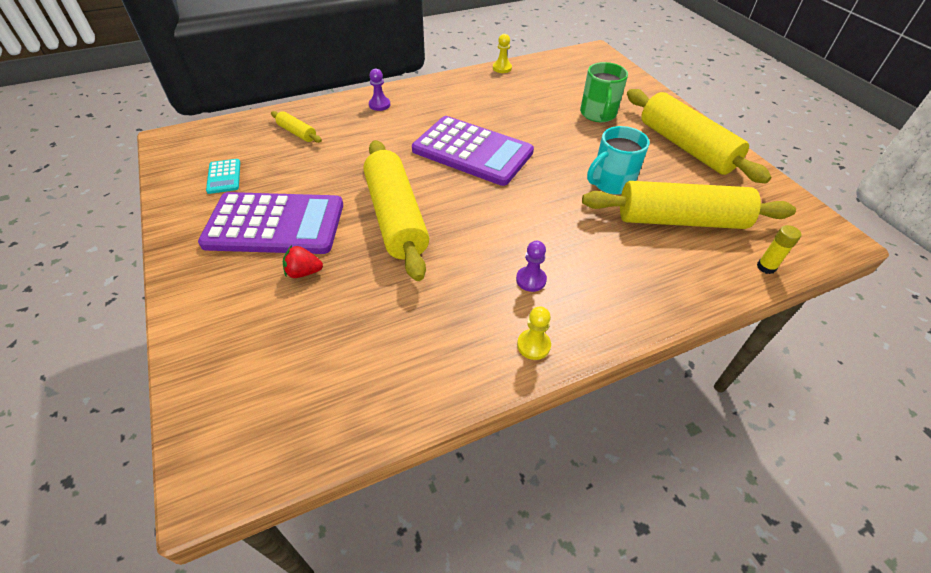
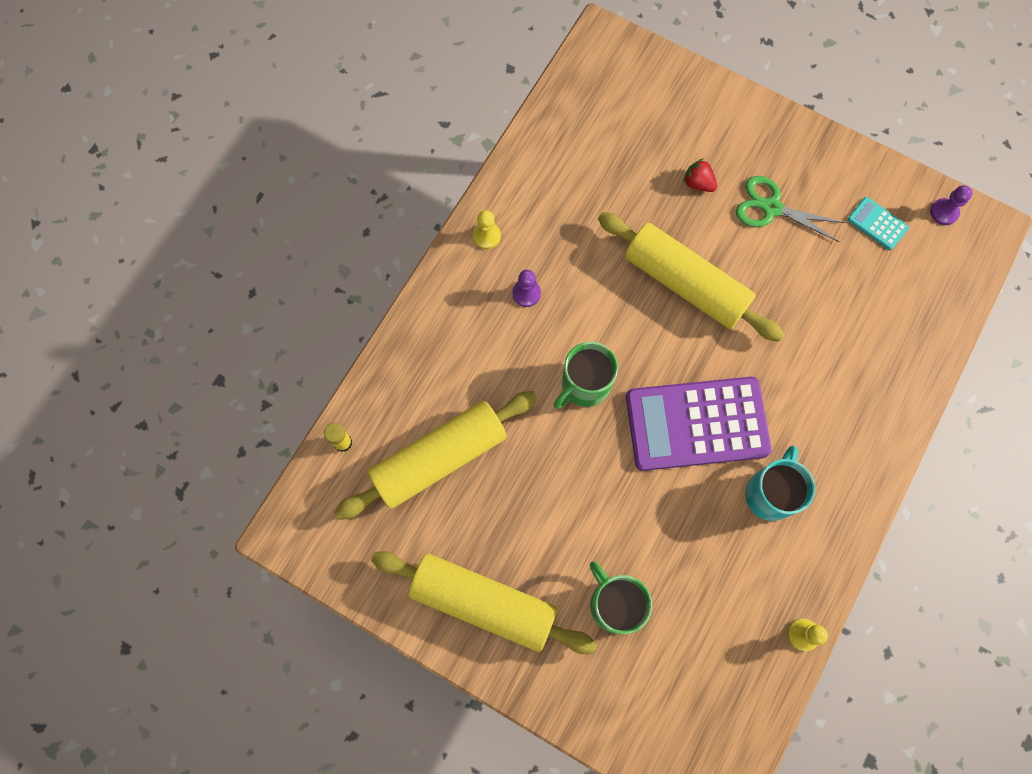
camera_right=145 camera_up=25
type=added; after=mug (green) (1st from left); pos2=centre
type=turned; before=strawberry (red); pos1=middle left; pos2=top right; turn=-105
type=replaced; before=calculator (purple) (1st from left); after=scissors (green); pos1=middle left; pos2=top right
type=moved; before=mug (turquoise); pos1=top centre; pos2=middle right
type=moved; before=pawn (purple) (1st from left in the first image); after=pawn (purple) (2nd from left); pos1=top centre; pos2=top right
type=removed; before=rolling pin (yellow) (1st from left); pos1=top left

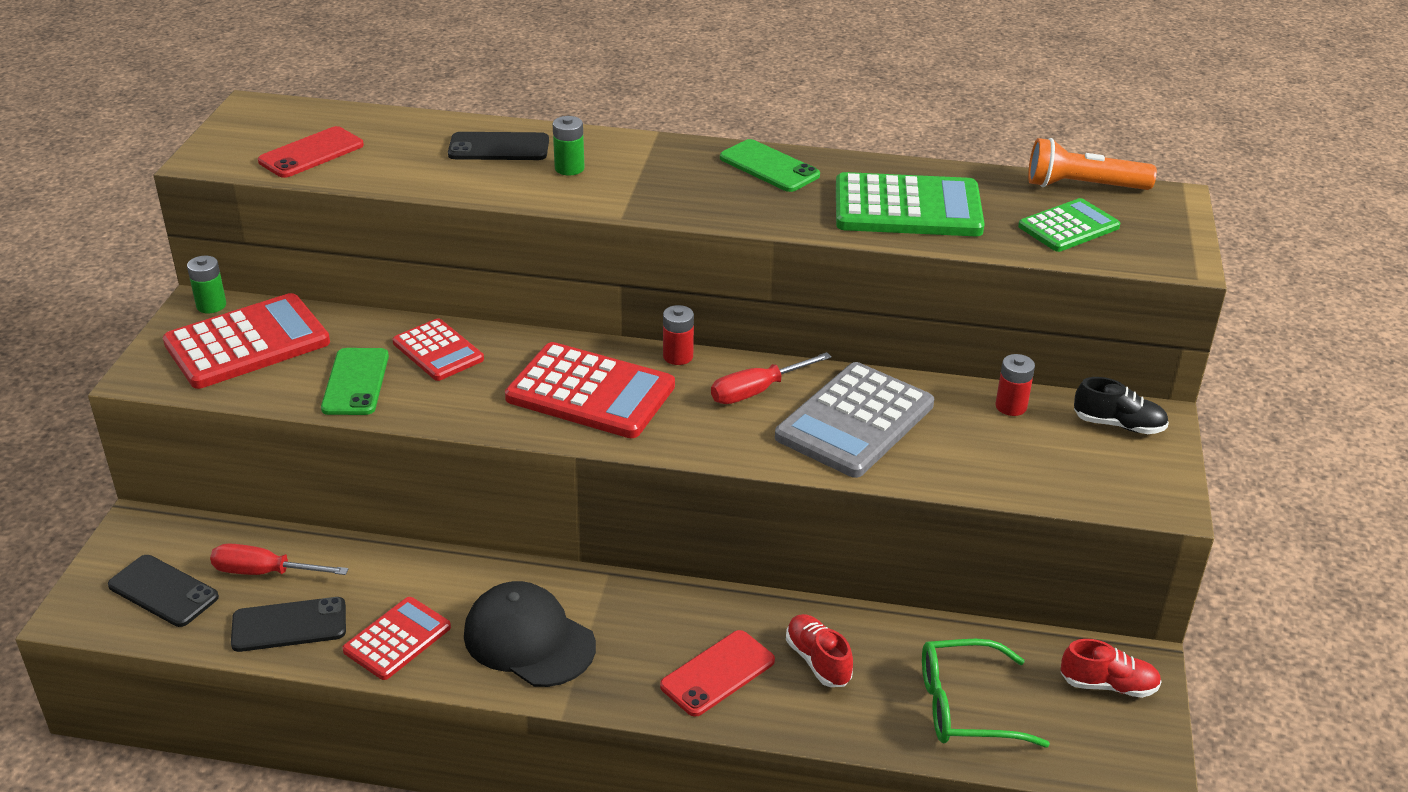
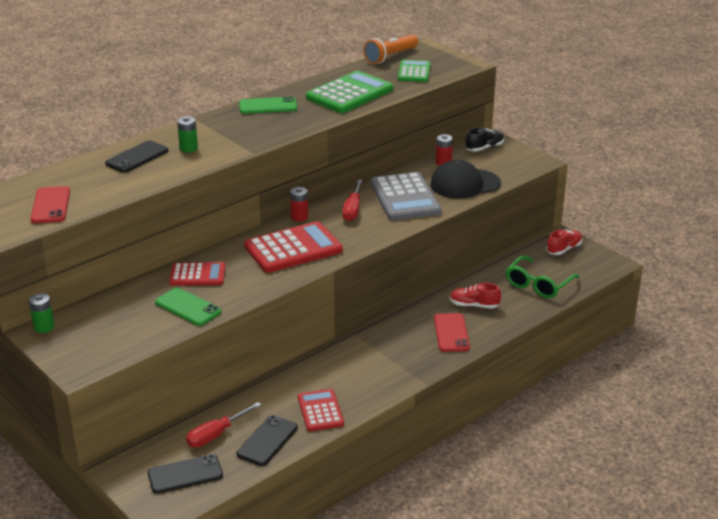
camera_right=-50 camera_up=-5
type=moved; before=cap (black); pos1=bottom centre; pos2=centre
type=removed; before=calculator (red) (1st from left); pos1=middle left

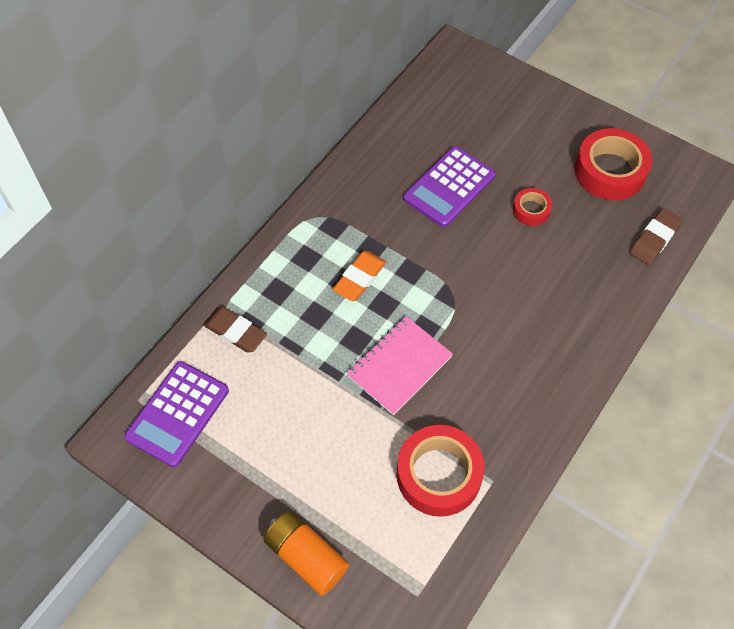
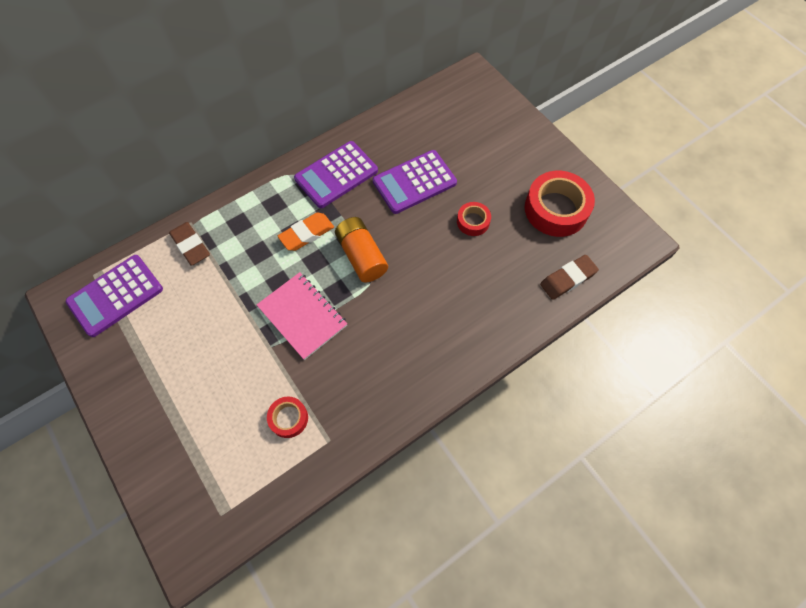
camera_right=20 camera_up=5
type=turned; before=notebook (pink); pos1=centre; pos2=centre; turn=75
type=resized; before=tape (red) (1st from left); pos1=bottom centre; pos2=bottom centre; scale=0.52
type=added; after=calculator (purple) (2nd from left); pos2=top centre
type=moved; before=battery (orange); pos1=bottom centre; pos2=centre

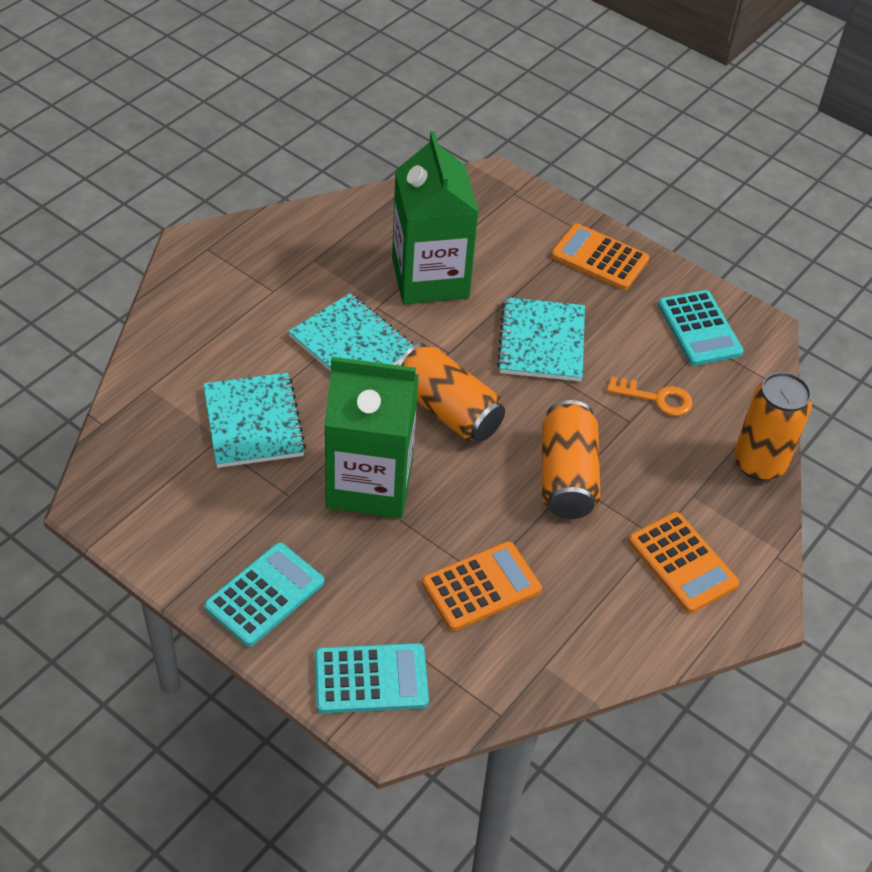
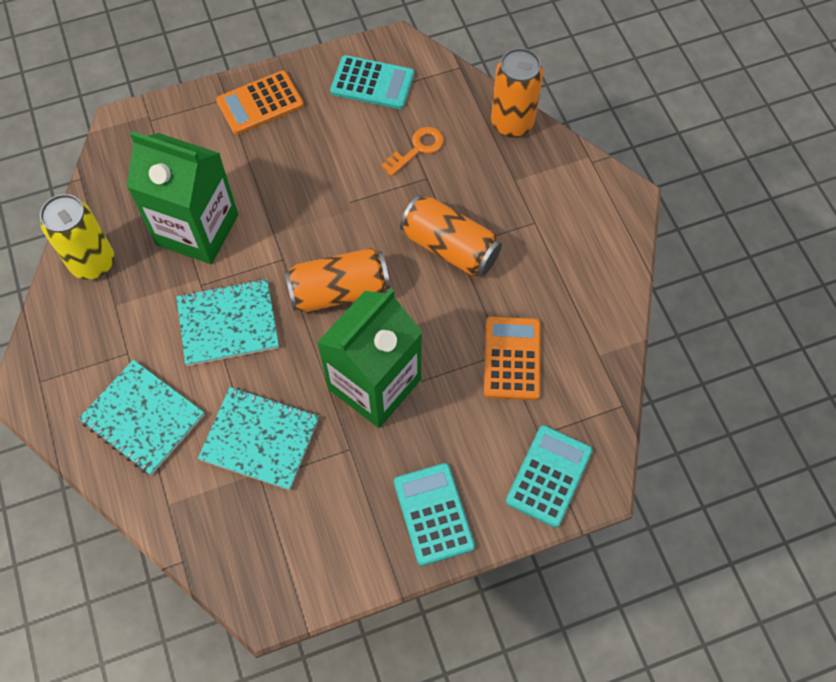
camera_right=-55 camera_up=15
type=added; after=can (yellow); pos2=middle left
type=moved; before=notebook (turquoise) (3rd from left in the first image); after=notebook (turquoise) (1st from left); pos1=centre; pos2=middle left
type=removed; before=calculator (orange) (3rd from left); pos1=middle right

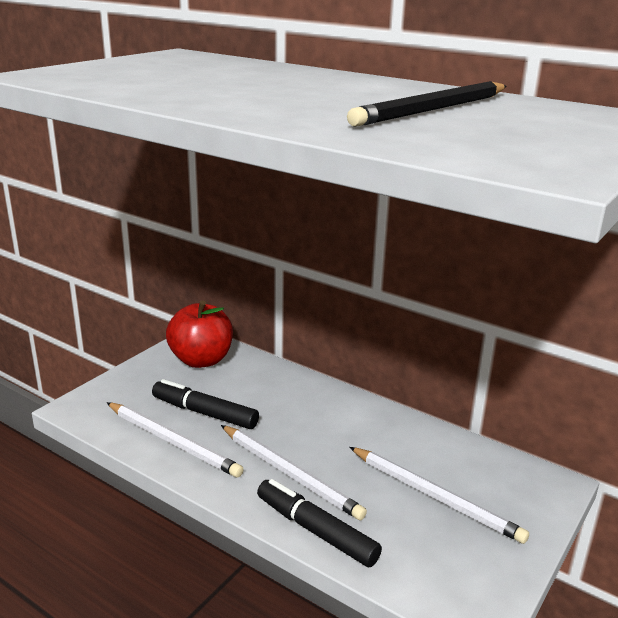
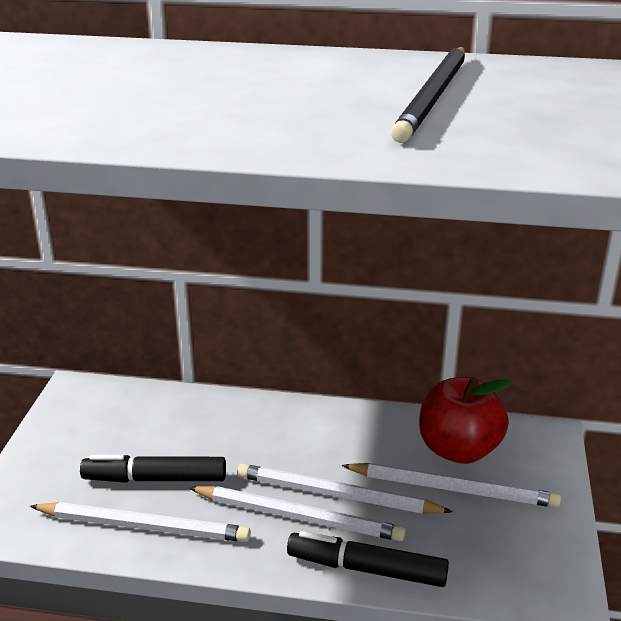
camera_right=-25 camera_up=5
type=added; after=pencil (white) (3rd from left); pos2=bottom centre
type=moved; before=apple (red); pos1=middle left; pos2=bottom right

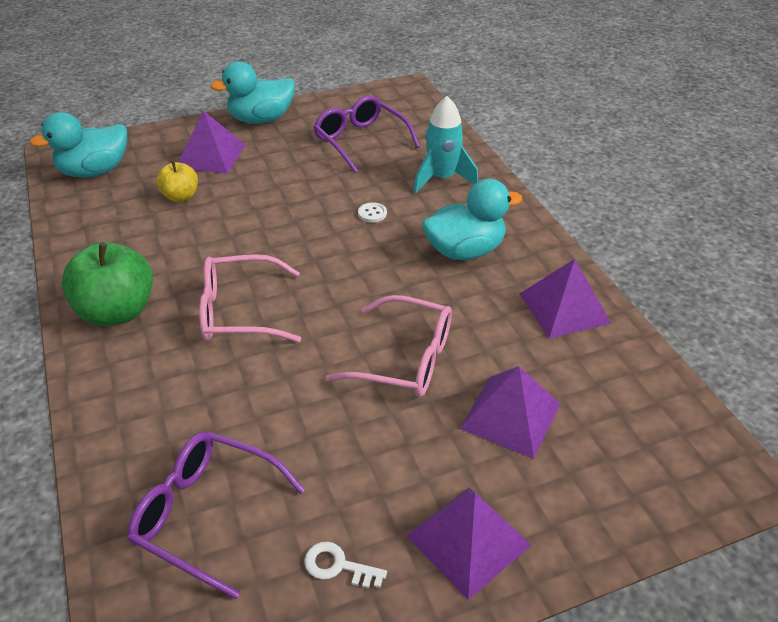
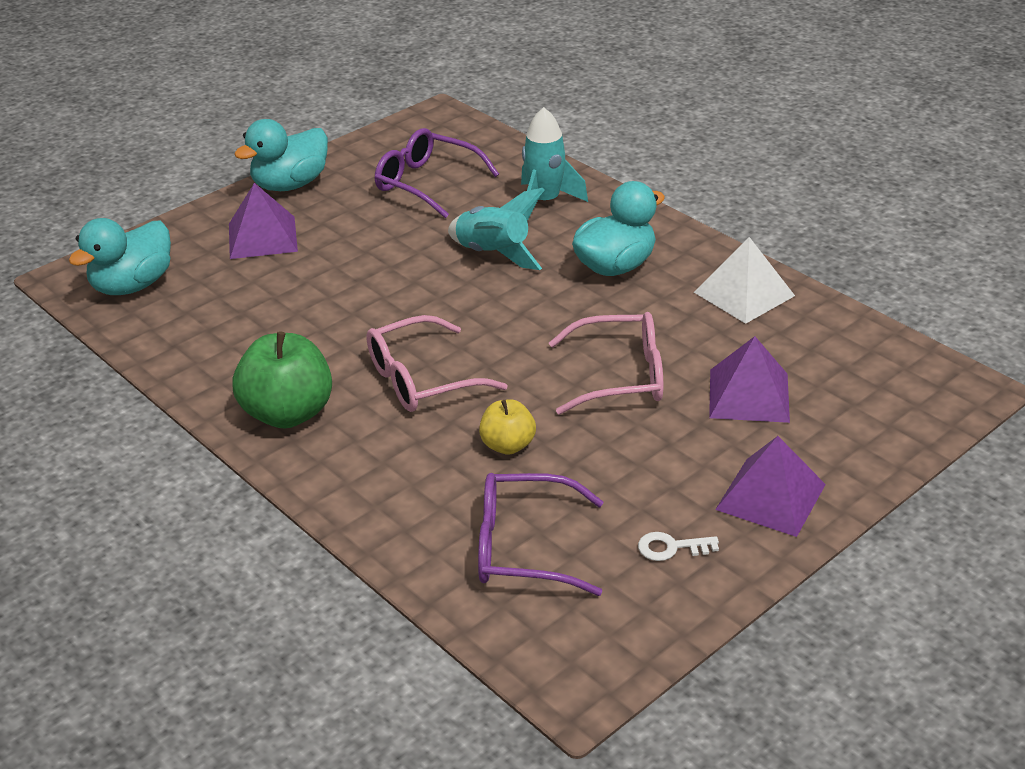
camera_right=-20 camera_up=-5
type=replaced; before=button (white); after=rocket (turquoise) (1st from left); pos1=centre; pos2=top centre
type=moved; before=apple (yellow); pos1=top left; pos2=centre
type=recoloured; before=pyramid (purple) (4th from left); after=pyramid (white); pos1=middle right; pos2=middle right

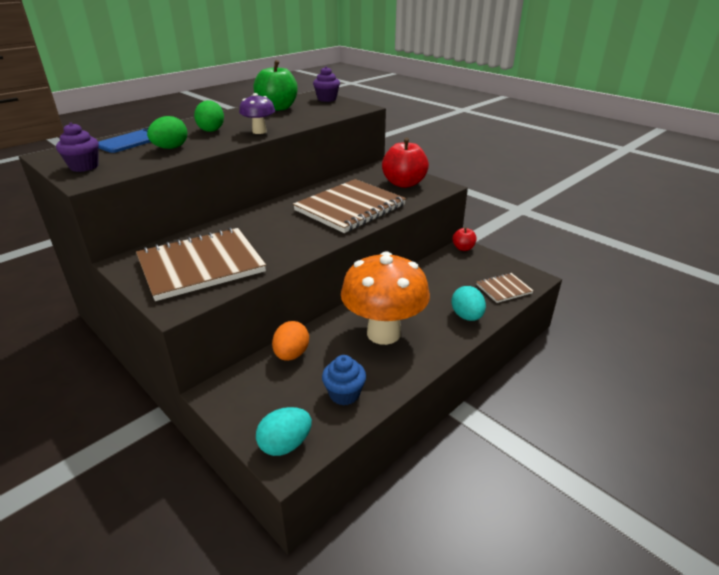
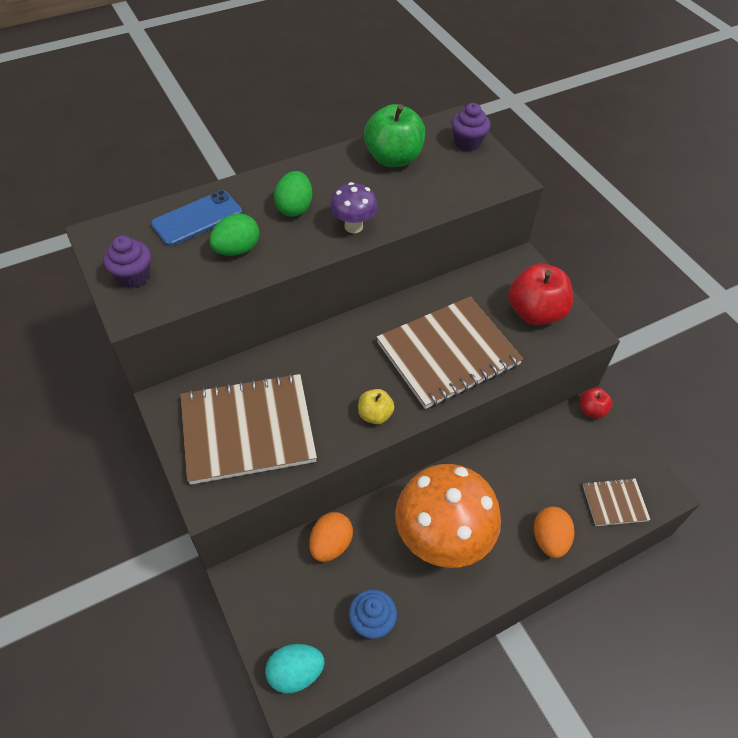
camera_right=15 camera_up=20
type=added; after=apple (yellow); pos2=centre
type=recoloured; before=egg (turquoise) (2nd from left); after=egg (orange) (2nd from left); pos1=centre; pos2=bottom right

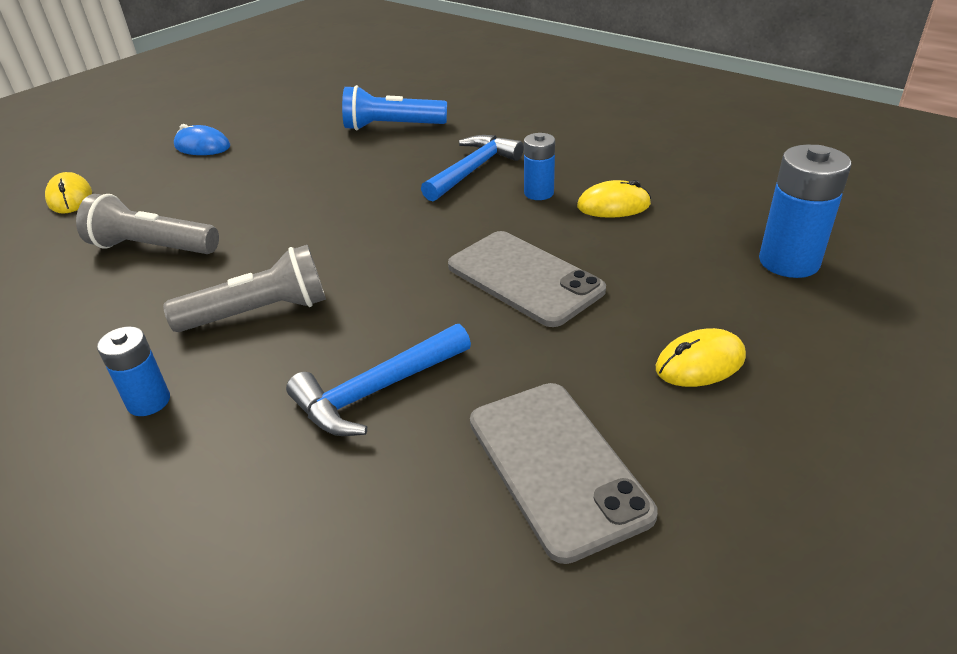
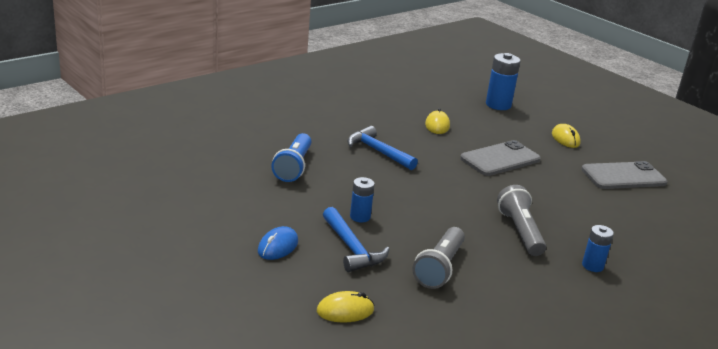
camera_right=-85 camera_up=-10
type=moved; before=hammer (blue) (1st from left); pos1=centre; pos2=bottom centre
type=moved; before=battery (blue) (2nd from left in the first image); after=battery (blue) (1st from left); pos1=top centre; pos2=centre

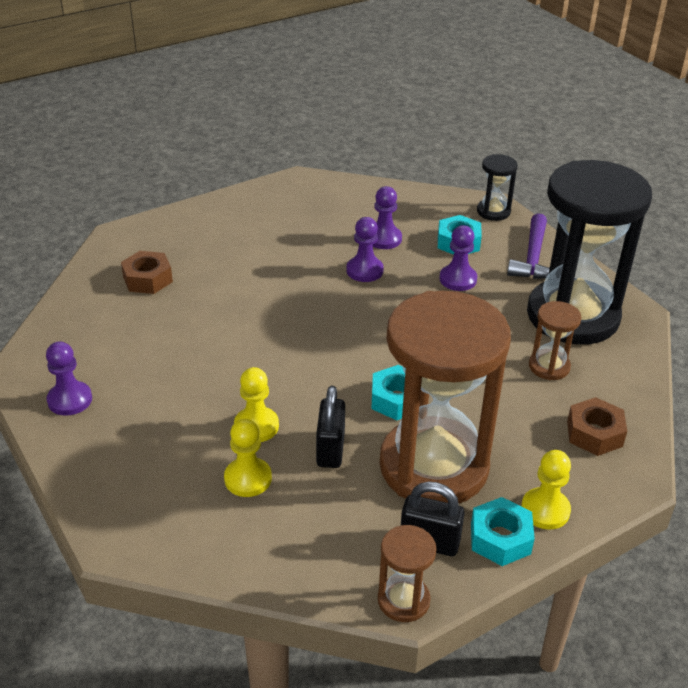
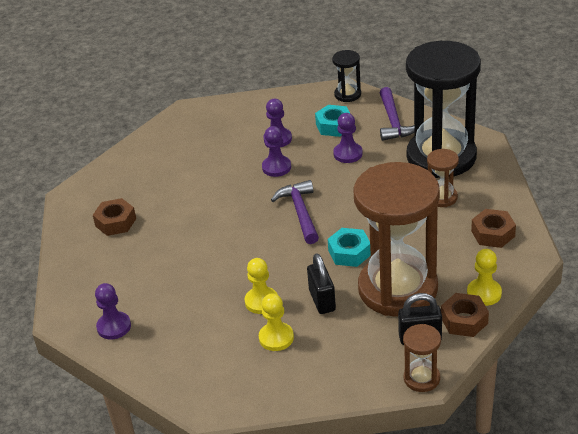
camera_right=-15 camera_up=0
type=added; after=hammer (purple) (1st from left); pos2=centre
type=recoloured; before=nut (turquoise) (3rd from left); after=nut (brown) (2nd from left); pos1=bottom right; pos2=bottom right

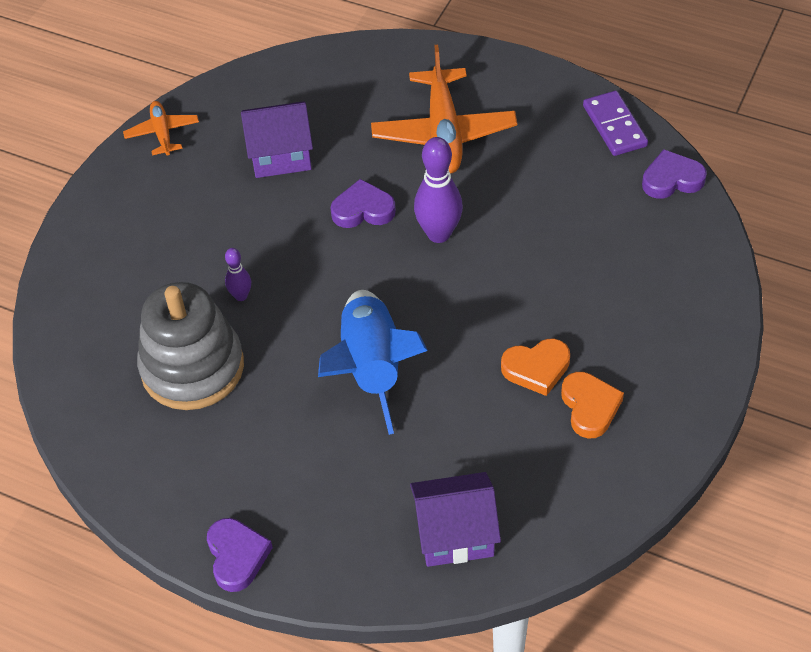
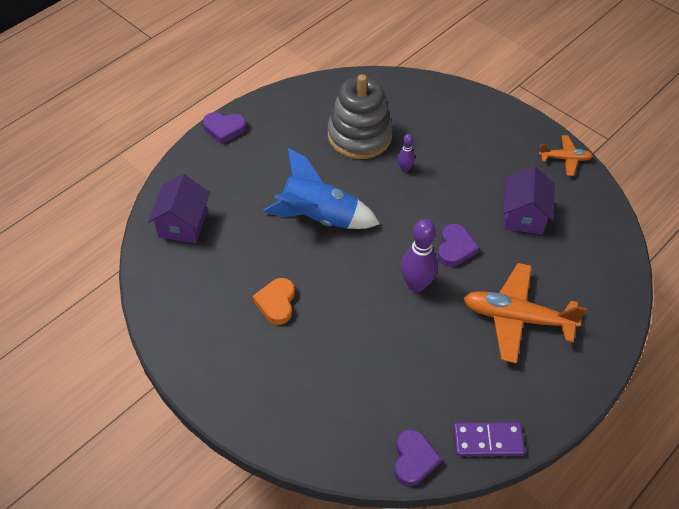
camera_right=105 camera_up=0
type=removed; before=heart (orange) (2nd from left); pos1=middle right

